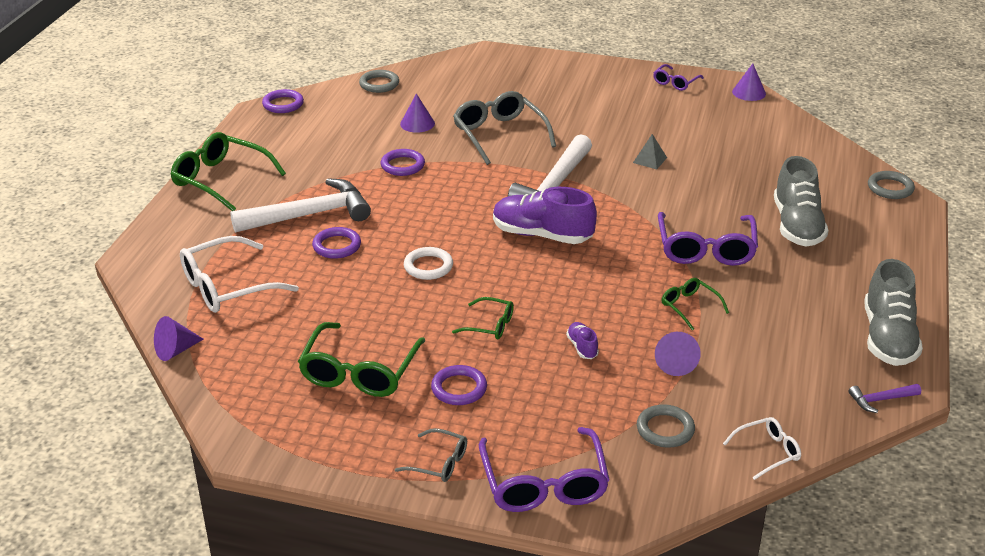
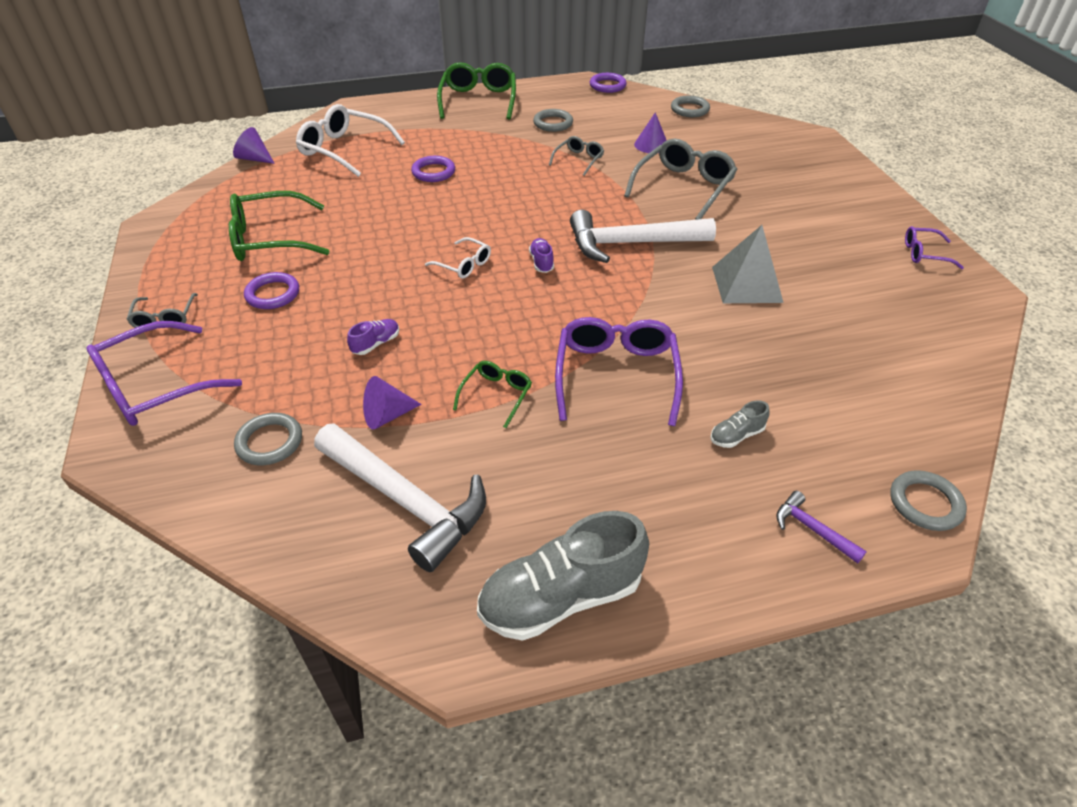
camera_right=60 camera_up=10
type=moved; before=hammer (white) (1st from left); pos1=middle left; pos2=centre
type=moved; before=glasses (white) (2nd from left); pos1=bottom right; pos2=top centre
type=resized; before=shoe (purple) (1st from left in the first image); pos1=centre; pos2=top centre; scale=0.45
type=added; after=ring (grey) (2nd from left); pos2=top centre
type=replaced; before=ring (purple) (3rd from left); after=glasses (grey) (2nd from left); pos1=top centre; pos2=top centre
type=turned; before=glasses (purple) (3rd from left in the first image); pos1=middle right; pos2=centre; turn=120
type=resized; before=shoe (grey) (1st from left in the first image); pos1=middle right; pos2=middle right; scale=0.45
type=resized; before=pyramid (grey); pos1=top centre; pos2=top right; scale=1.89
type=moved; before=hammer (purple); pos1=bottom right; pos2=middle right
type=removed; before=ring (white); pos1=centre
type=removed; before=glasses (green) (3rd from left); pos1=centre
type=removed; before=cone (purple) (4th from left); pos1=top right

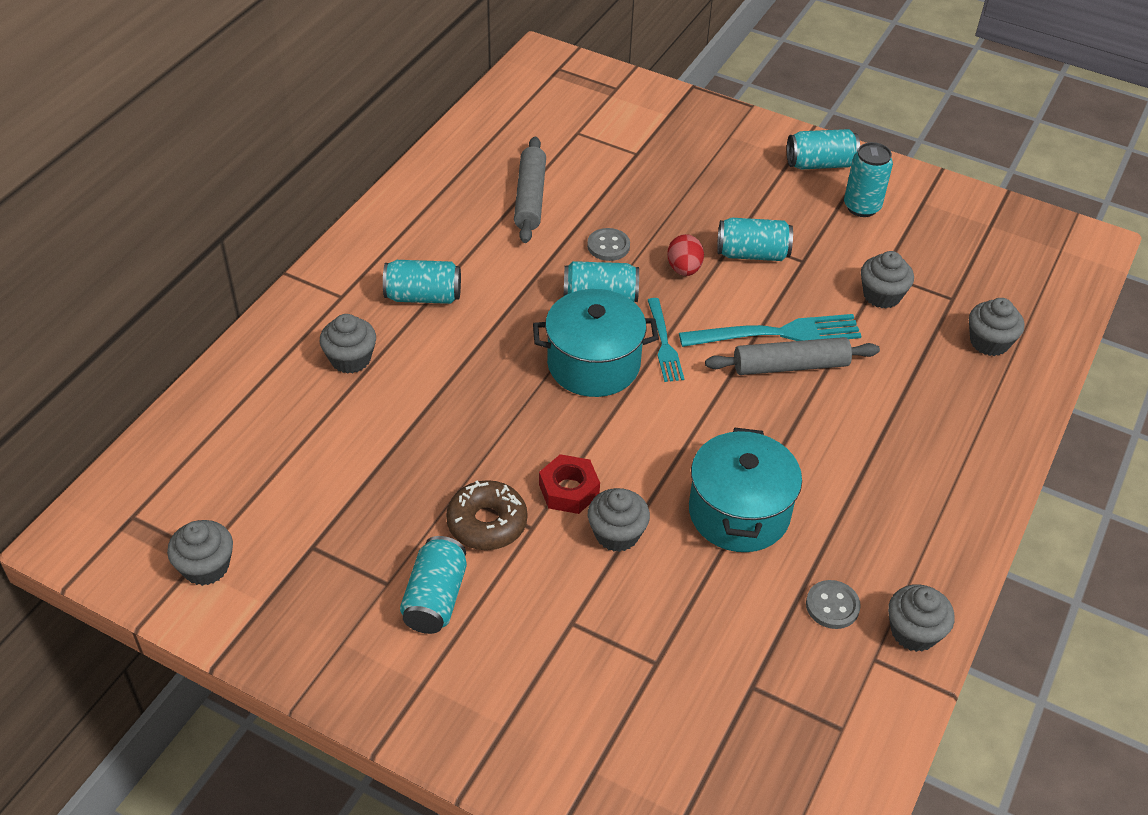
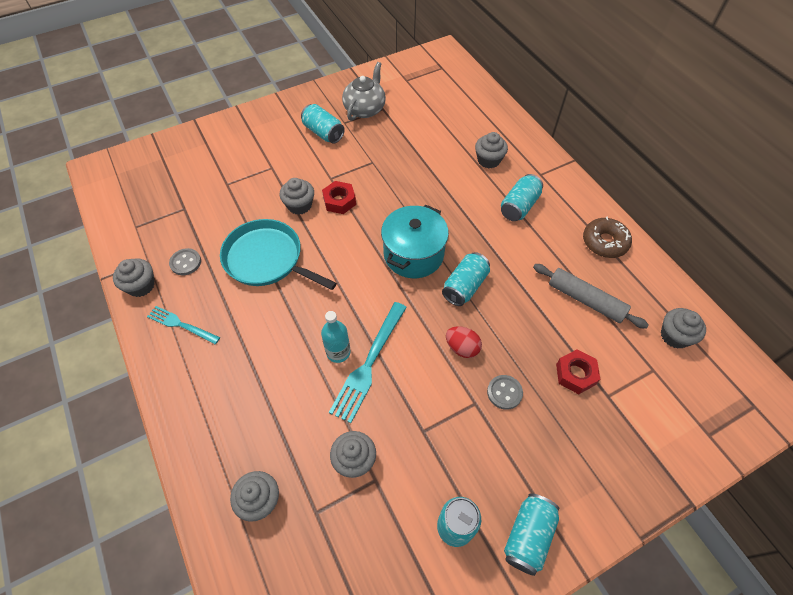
camera_right=125 camera_up=10
type=moved; before=fork (turquoise) (1st from left); pos1=centre; pos2=middle left
type=replaced; before=pot (turquoise) (2nd from left); after=pan (turquoise); pos1=centre; pos2=centre
type=replaced; before=rolling pin (grey) (2nd from left); after=bottle (turquoise); pos1=middle right; pos2=centre
type=added; after=teapot (grey); pos2=top centre
type=moved; before=button (grey) (1st from left in the first image); after=button (grey) (2nd from left); pos1=top centre; pos2=centre
type=added; after=nut (red) (2nd from left); pos2=middle right
type=moved; before=donut (brown); pos1=centre; pos2=middle right
type=moved; before=cupcake (grey) (1st from left in the first image); after=cupcake (grey) (6th from left); pos1=bottom left; pos2=middle right
type=removed; before=can (turquoise) (4th from left); pos1=top centre

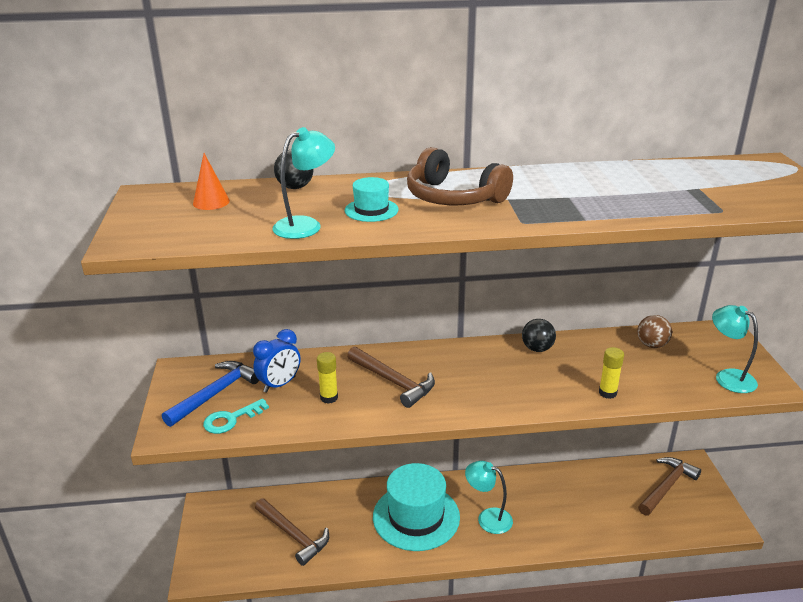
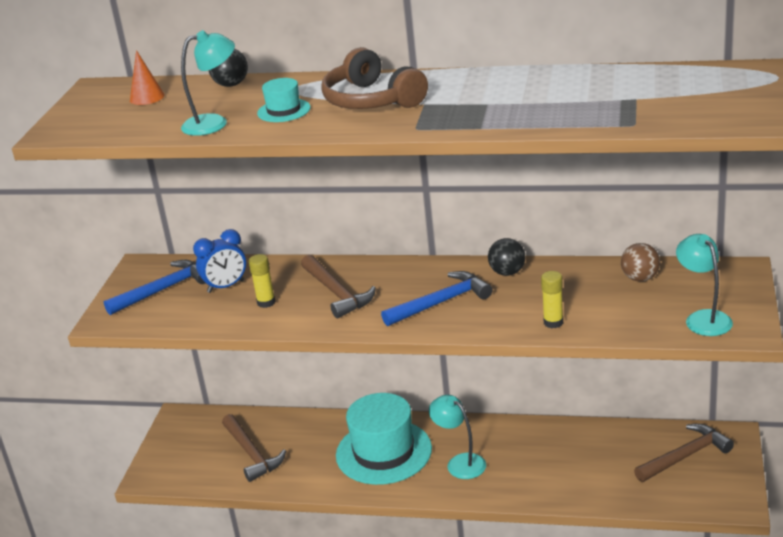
camera_right=20 camera_up=0
type=added; after=hammer (blue) (2nd from left); pos2=centre
type=removed; before=key (turquoise); pos1=bottom left

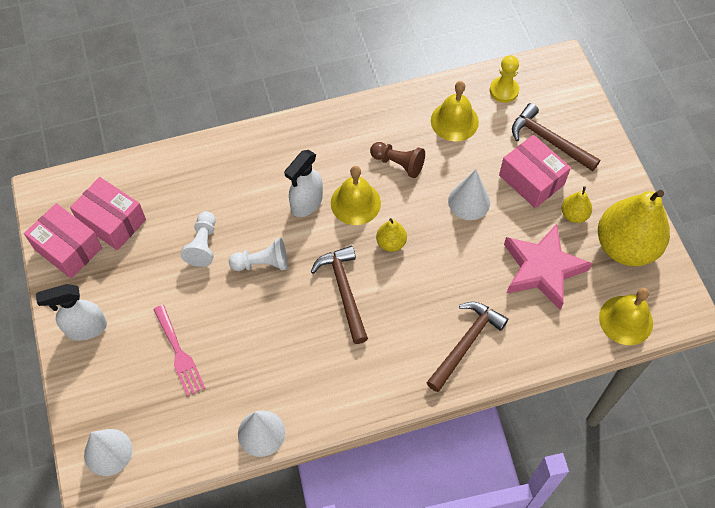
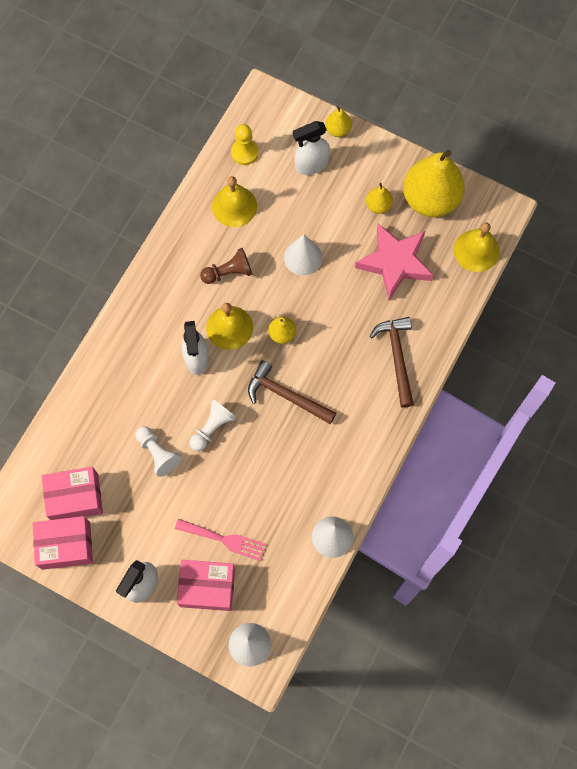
camera_right=-45 camera_up=10
type=moved; before=box (pink) (3rd from left); pos1=middle right; pos2=bottom centre
type=replaced; before=hammer (brown) (3rd from left); after=spray bottle (white) (3rd from left); pos1=top right; pos2=top centre
type=added; after=pear (yellow) (2nd from left); pos2=top centre

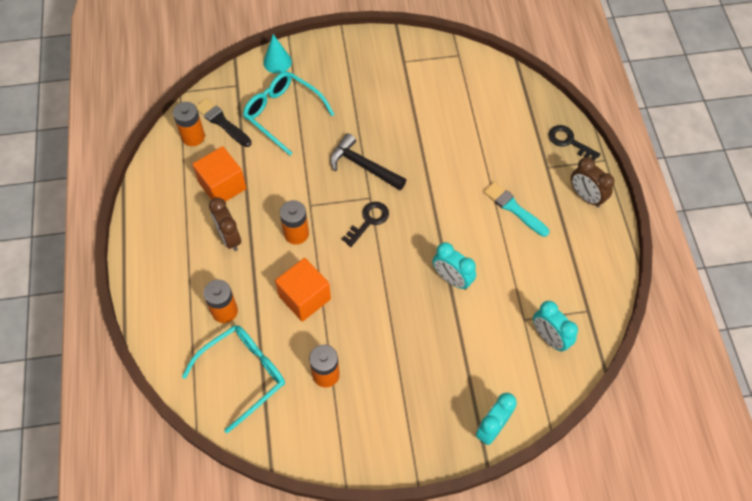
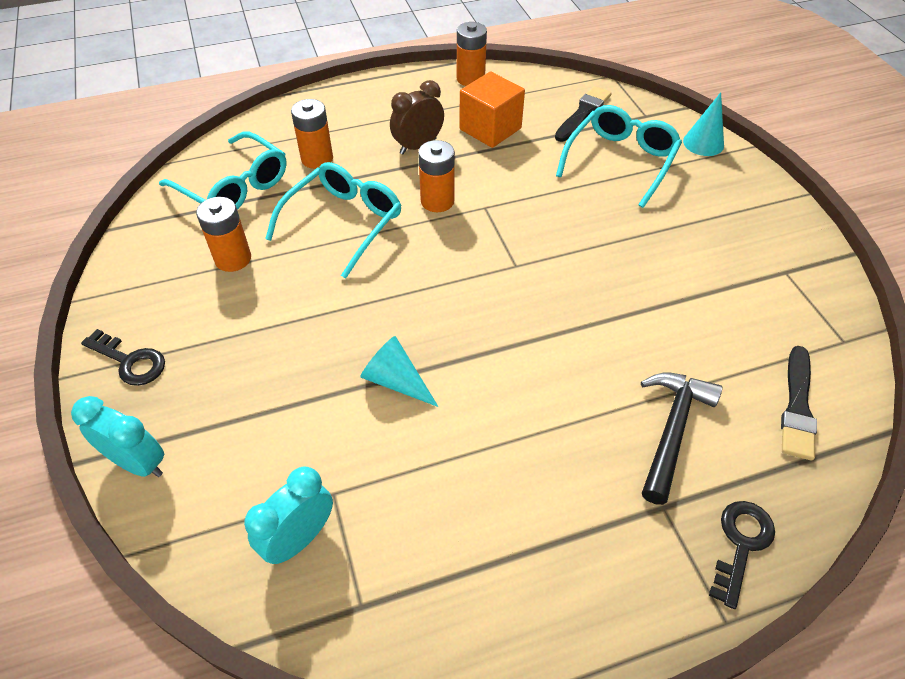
camera_right=80 camera_up=-10
type=moved; before=key (black) (1st from left); pos1=centre; pos2=middle left
type=replaced; before=cube (orange) (2nd from left); after=glasses (turquoise) (2nd from left); pos1=centre; pos2=top centre
type=replaced; before=clock (turquoise) (1st from left); after=cone (turquoise) (1st from left); pos1=centre; pos2=centre
type=moved; before=battery (orange) (1st from left in the first image); after=battery (orange) (4th from left); pos1=top left; pos2=top centre
type=moved; before=hammer (black); pos1=top centre; pos2=middle right
type=added; after=brush (black) (2nd from left); pos2=middle right
type=removed; before=brush (turquoise); pos1=middle right
type=removed; before=clock (brown) (2nd from left); pos1=middle right

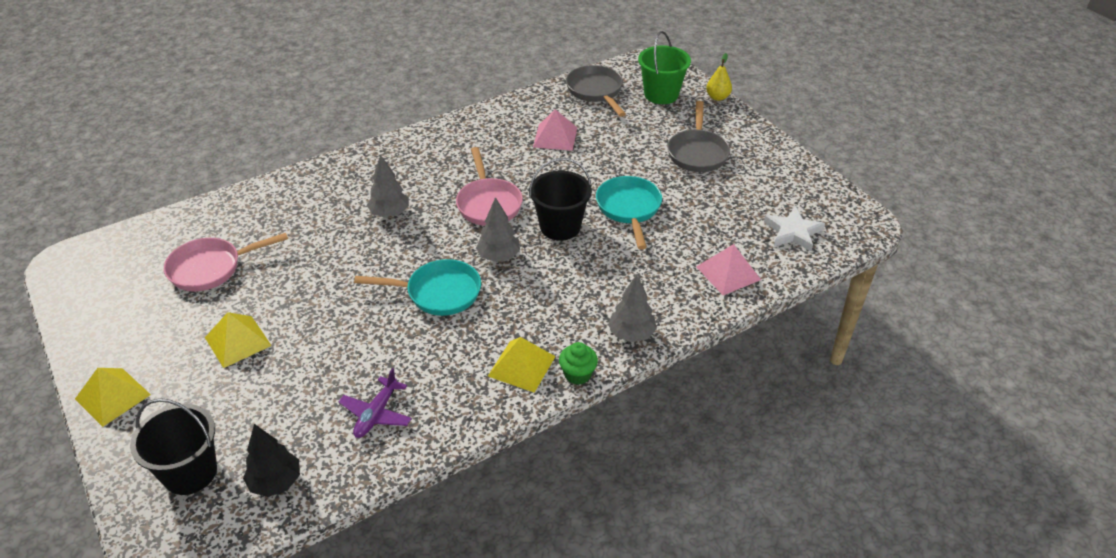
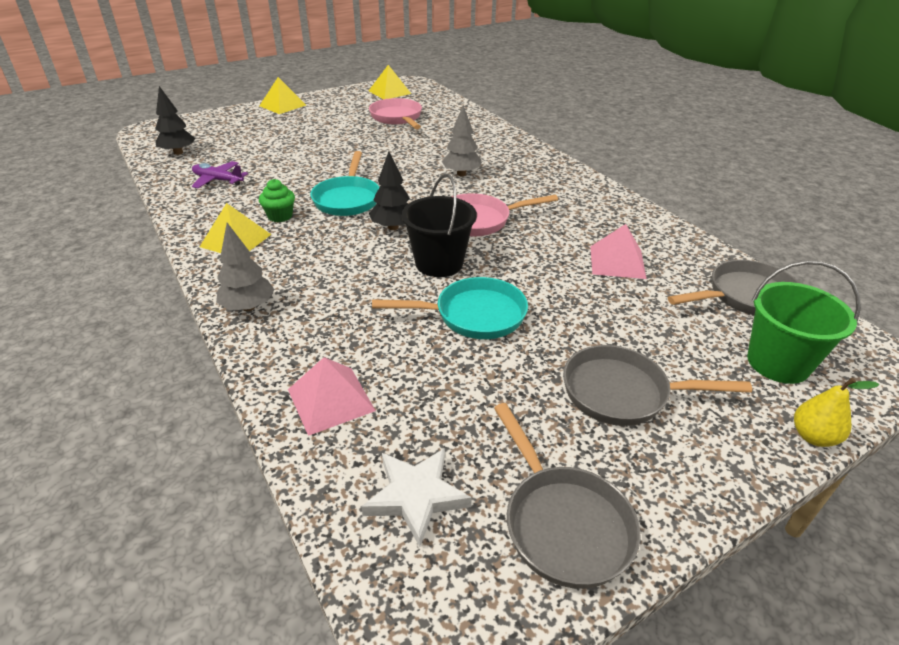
camera_right=90 camera_up=-5
type=moved; before=cupcake (green); pos1=centre; pos2=top left
type=moved; before=pyramid (yellow) (2nd from left in the first image); after=pyramid (yellow) (3rd from left); pos1=middle left; pos2=top centre
type=recoloured; before=tree (grey) (2nd from left); after=tree (black) (2nd from left); pos1=centre; pos2=top centre
type=added; after=pan (grey) (1st from left); pos2=bottom centre
type=removed; before=bucket (black) (1st from left); pos1=bottom left

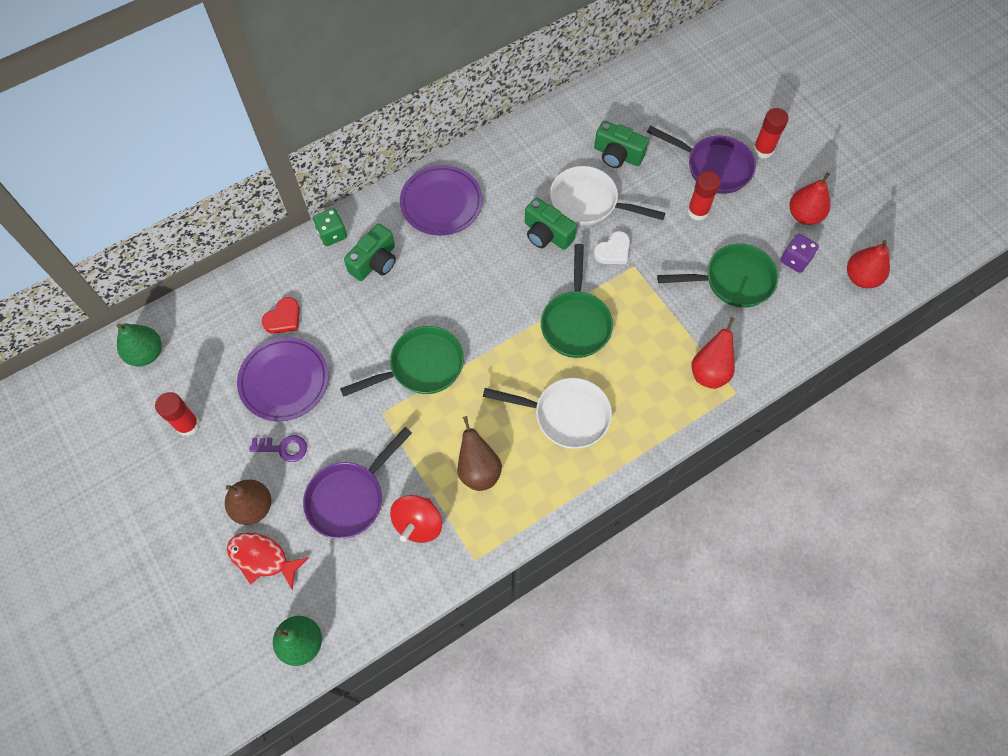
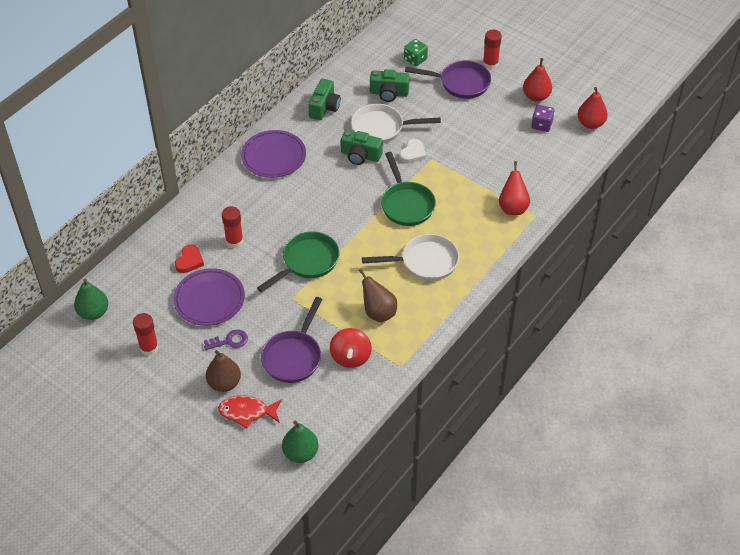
camera_right=-20 camera_up=-15
type=moved; before=glue stick (red) (2nd from left); pos1=top right; pos2=middle left
type=moved; before=camera (green) (1st from left); pos1=centre; pos2=top centre
type=moved; before=dice (green); pos1=top left; pos2=top centre
type=removed; before=pan (green) (3rd from left); pos1=middle right

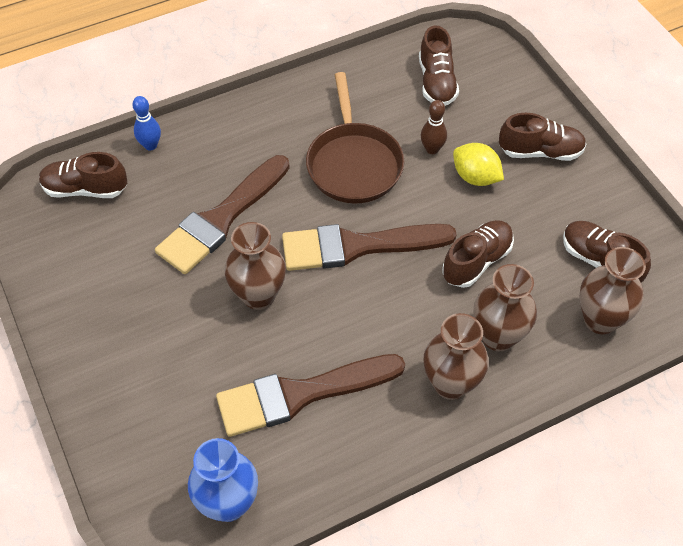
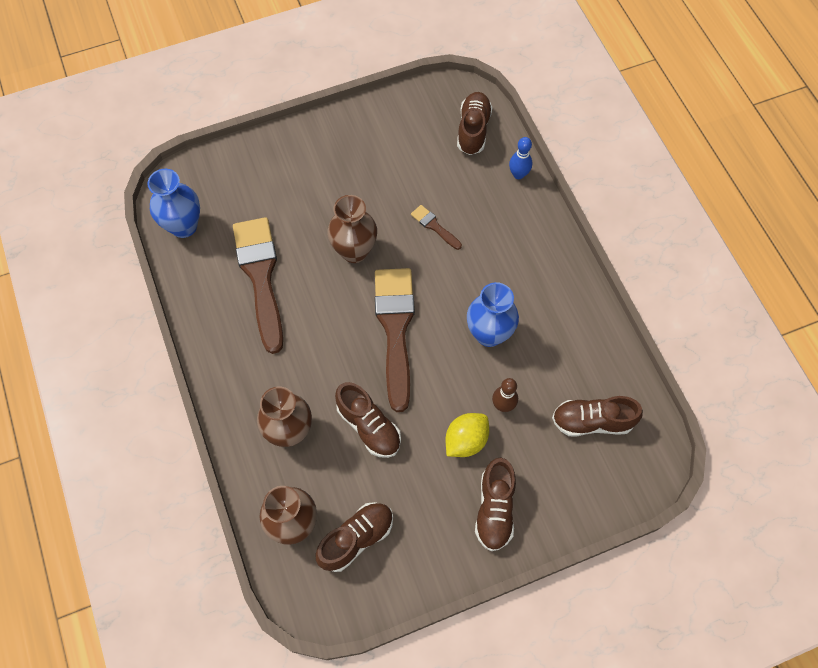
camera_right=95 camera_up=10
type=resized; before=brush (brown) (1st from left in the first image); pos1=middle left; pos2=centre; scale=0.43
type=replaced; before=pan (brown); after=vase (blue) (2nd from left); pos1=top centre; pos2=centre
type=removed; before=vase (brown) (2nd from left); pos1=middle right

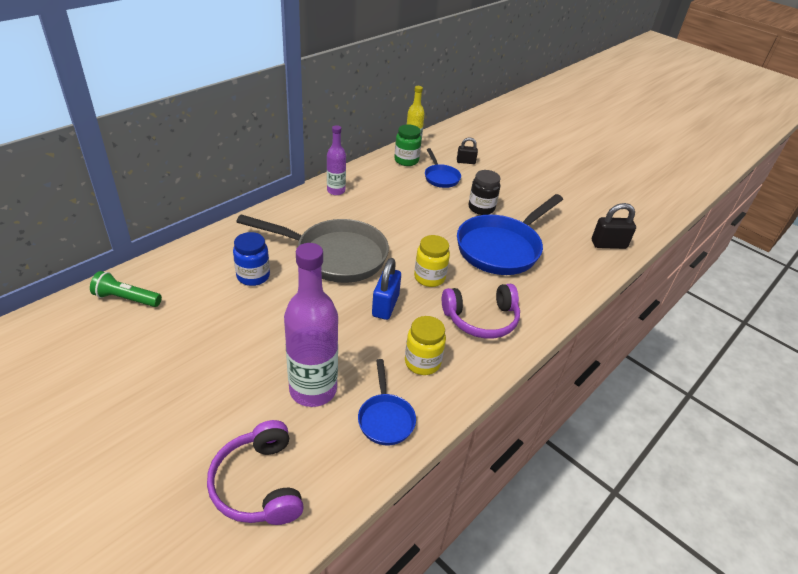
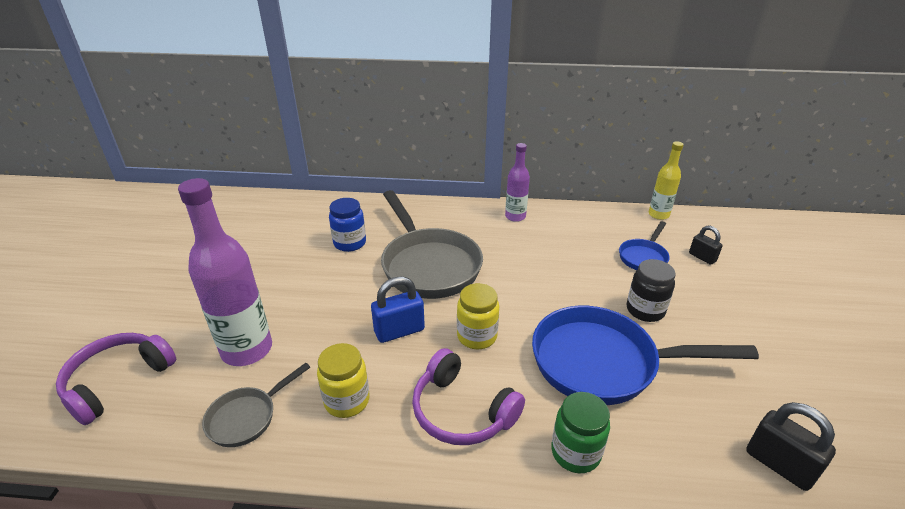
camera_right=55 camera_up=-5
type=recoloured; before=pan (blue) (1st from left); after=pan (grey) (1st from left); pos1=bottom centre; pos2=bottom left
type=moved; before=jar (green); pos1=top centre; pos2=bottom centre
type=removed; before=flashlight (green); pos1=middle left

